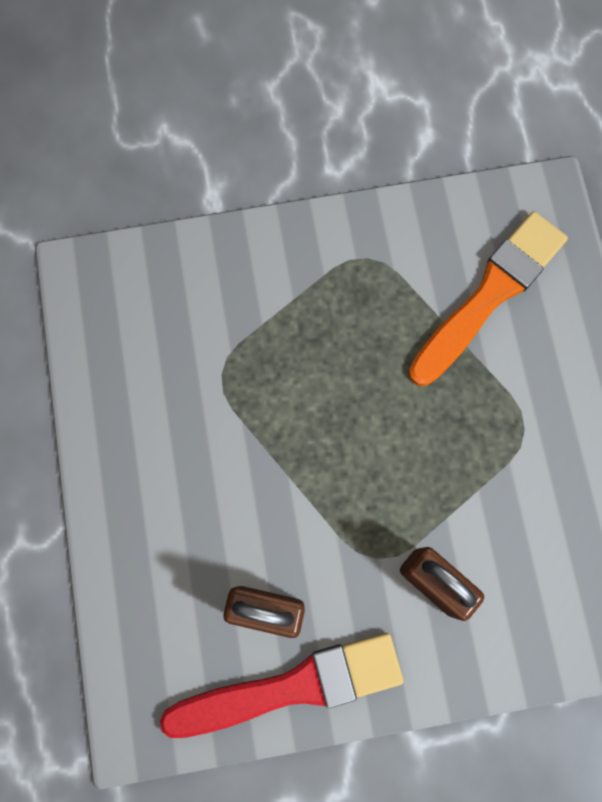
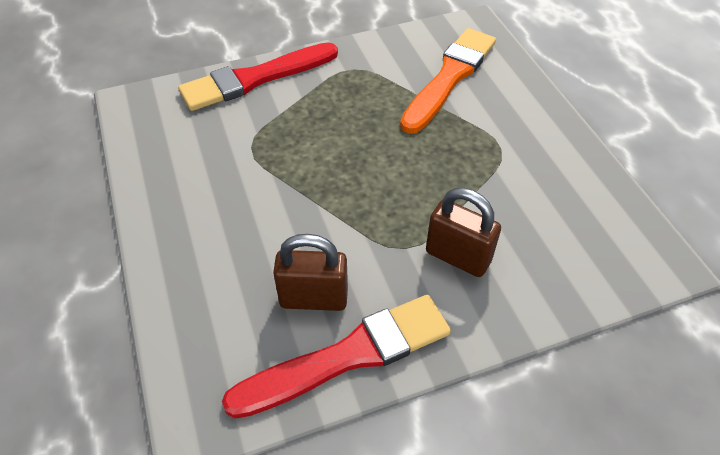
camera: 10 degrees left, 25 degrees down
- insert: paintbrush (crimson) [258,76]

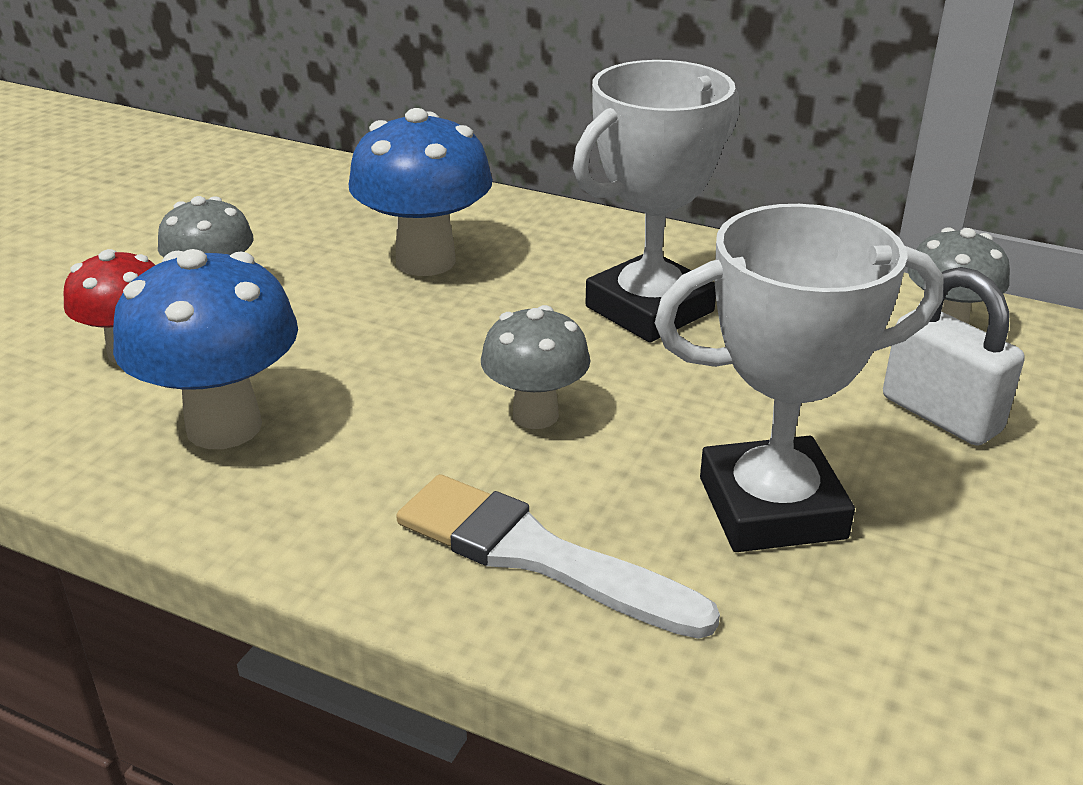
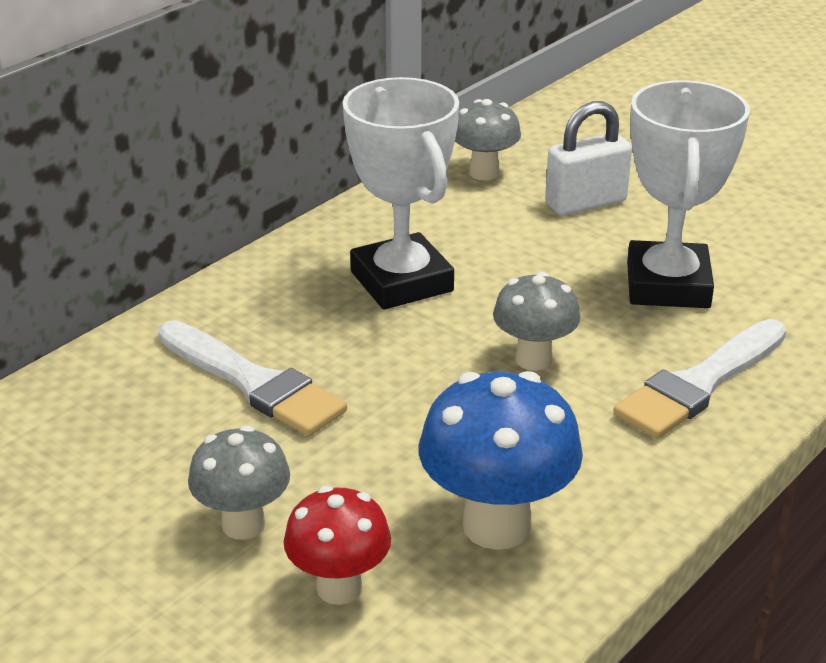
camera: 75 degrees left, 0 degrees up
- replace: fungus (blue) [421,192] to paintbrush (white) [252,378]

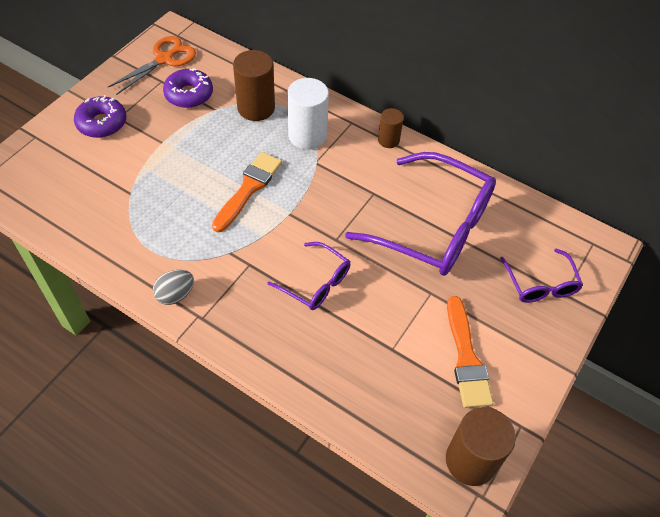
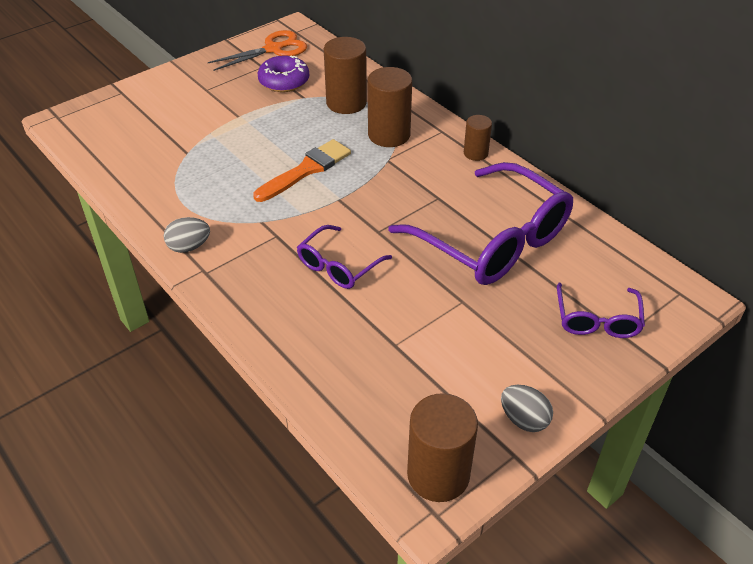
camera: 20 degrees right, 10 degrees down
- delete: donut (royal purple) [100,116]
- rotate: spectacles (royal purple) [309,276] = [344,257] 75 degrees clockwise
- recolor: cylinder shape (white) [308,114] to cylinder shape (brown) [390,107]
- delete: paintbrush (orange) [470,352]
- insert: toy egg (grey) [527,408]

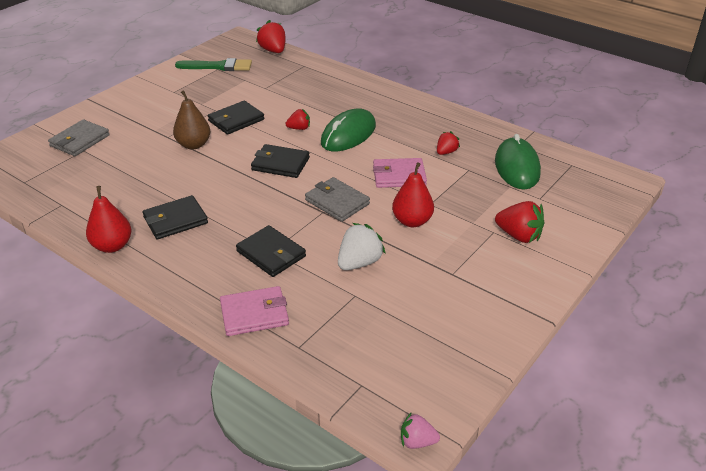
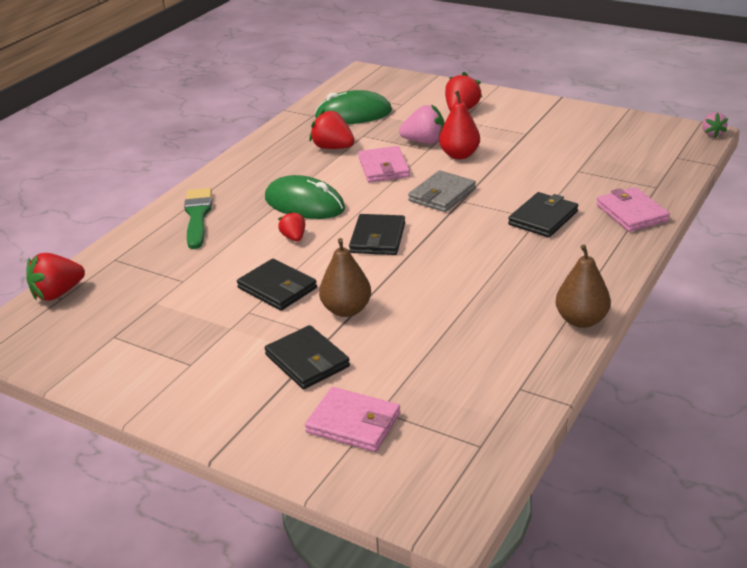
camera: 95 degrees left, 5 degrees down
- recolor: wallet (grey) [79,137] to wallet (rose-pink) [352,419]
- recolor: toy pear (crimson) [108,219] to toy pear (brown) [583,286]
- move: wallet (black) [175,217] to [307,357]
- move: paintbrush (emerald) [213,64] to [198,218]
- delete: strawberry (white) [362,246]
- resize: strawberry (crimson) [448,143] = [331,129] x1.64
- insert: strawberry (rose-pink) [421,124]

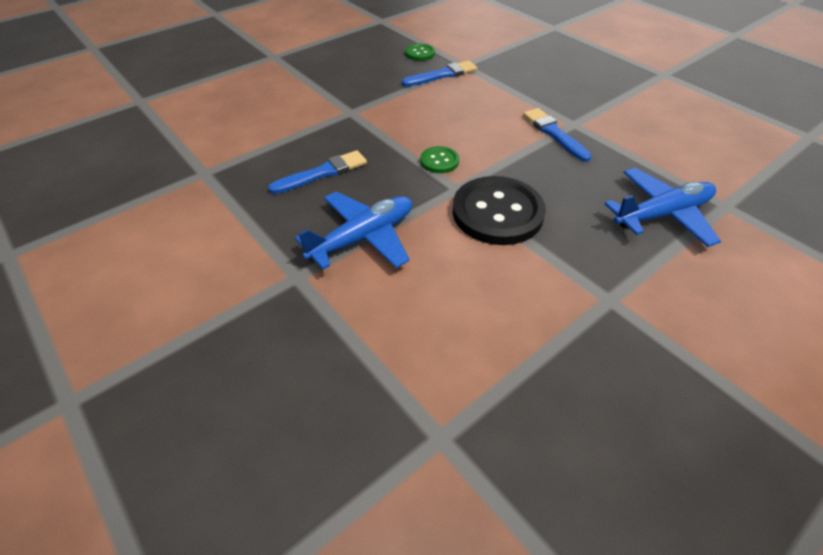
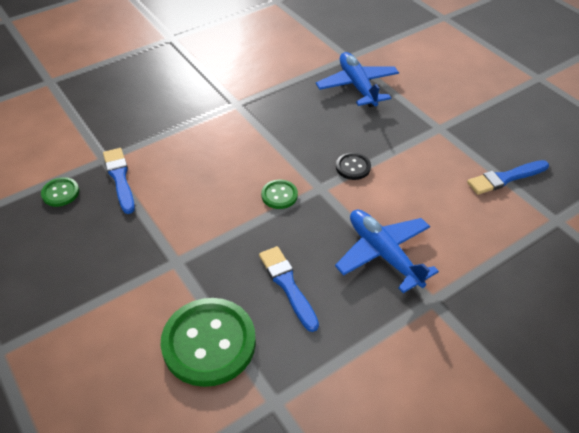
camera: 85 degrees left, 0 degrees up
- resize: button (black) [499,210] = [353,166] x0.47
- move: paintbrush (blue) [557,135] to [508,177]
- insert: button (emerald) [208,342]

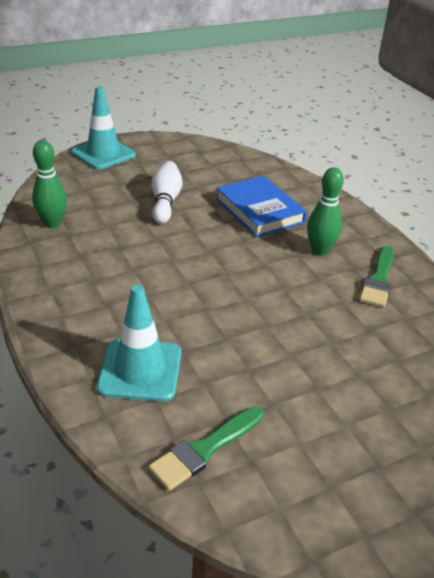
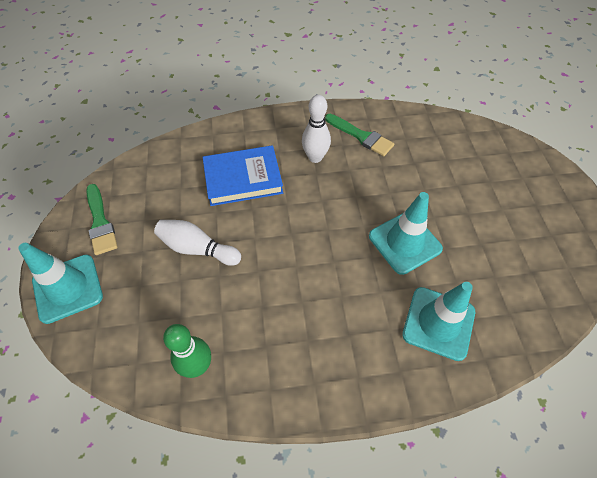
camera: 70 degrees left, 20 degrees up
- move: paintbrush (emerald) [206,448] to [102,219]
- recolor: skittle (emerald) [325,211] to skittle (white) [316,129]
- insert: safety cone (teal) [406,233]

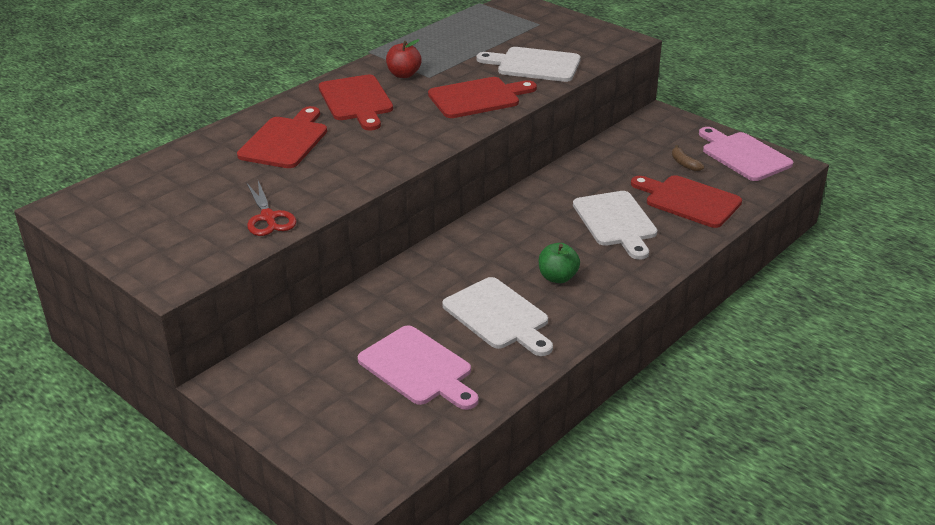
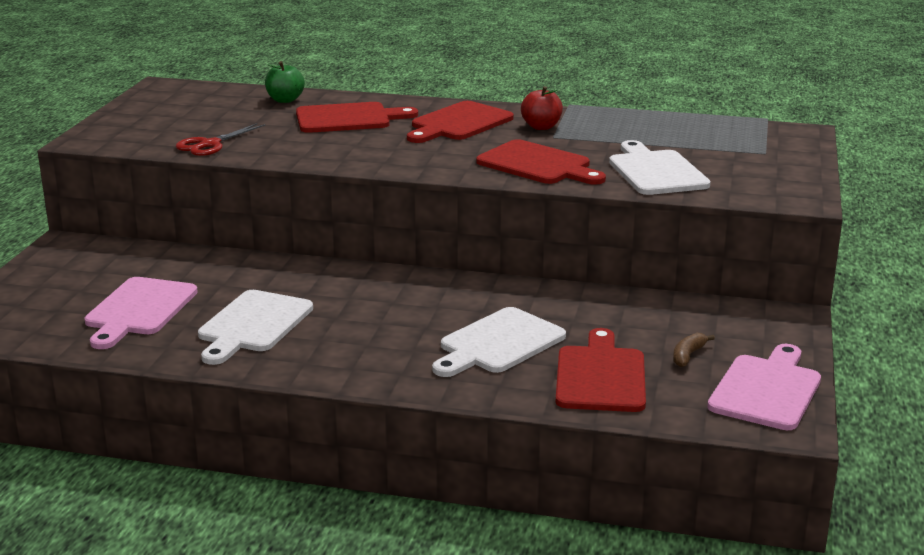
camera: 60 degrees right, 10 degrees down
- move: toy apple (emerald) [559,263] to [285,82]

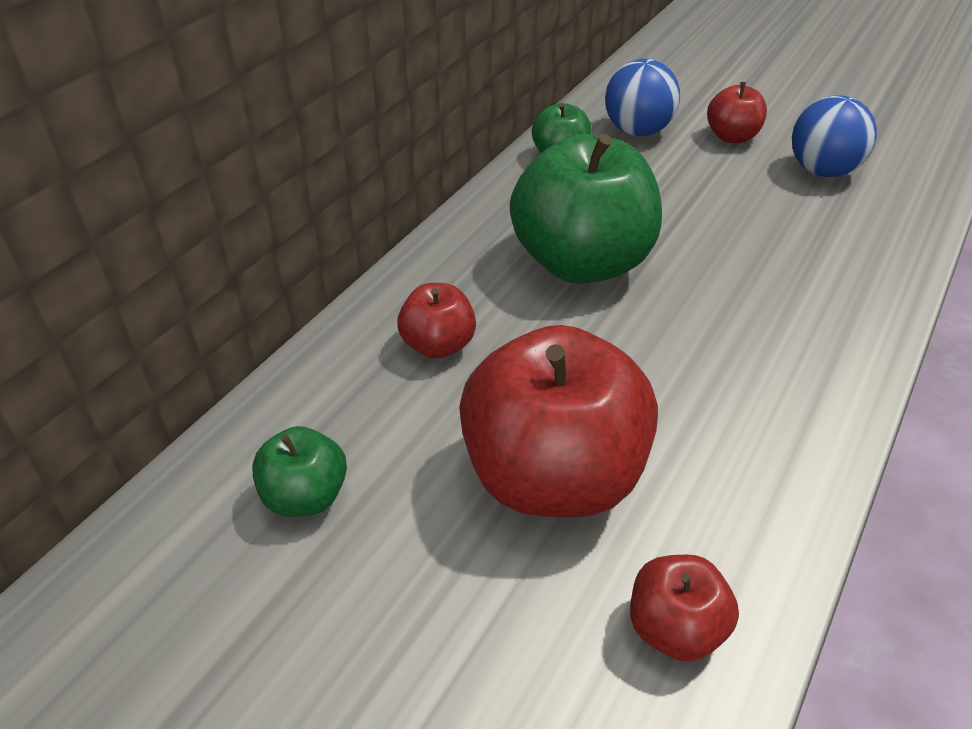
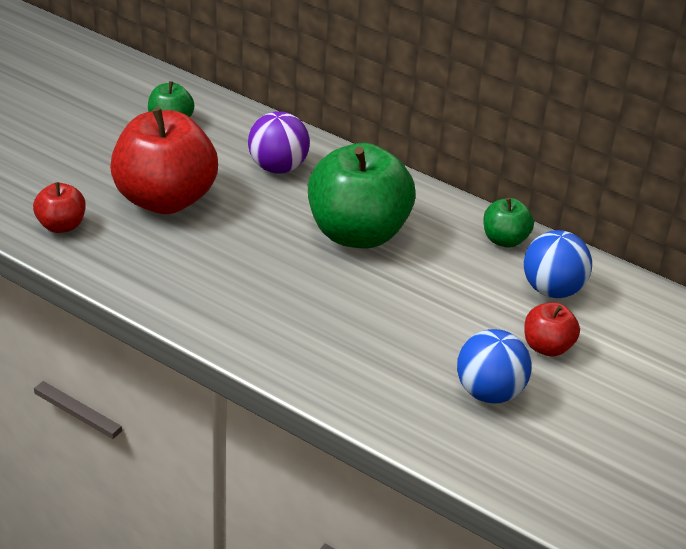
camera: 90 degrees right, 5 degrees down
- replace: toy apple (crimson) [436,321] to play ball (royal purple) [279,142]

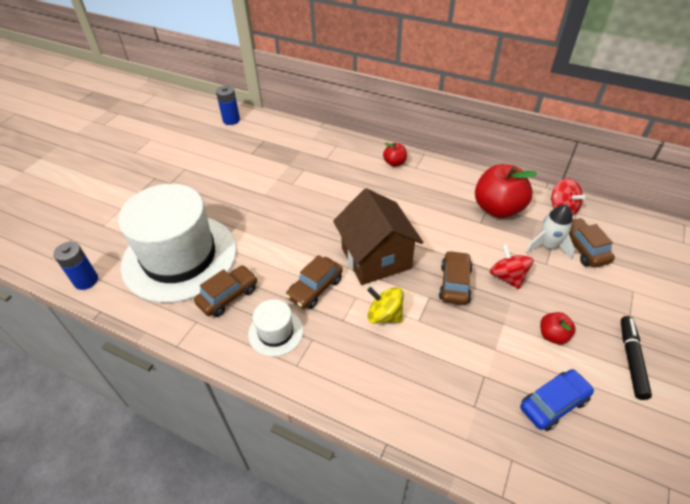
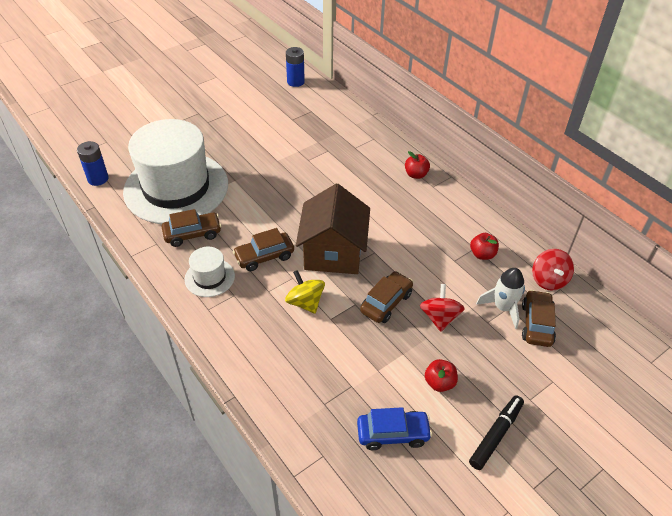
camera: 25 degrees right, 0 degrees up
- resize: toy apple (crimson) [506,191] = [484,246] x0.49

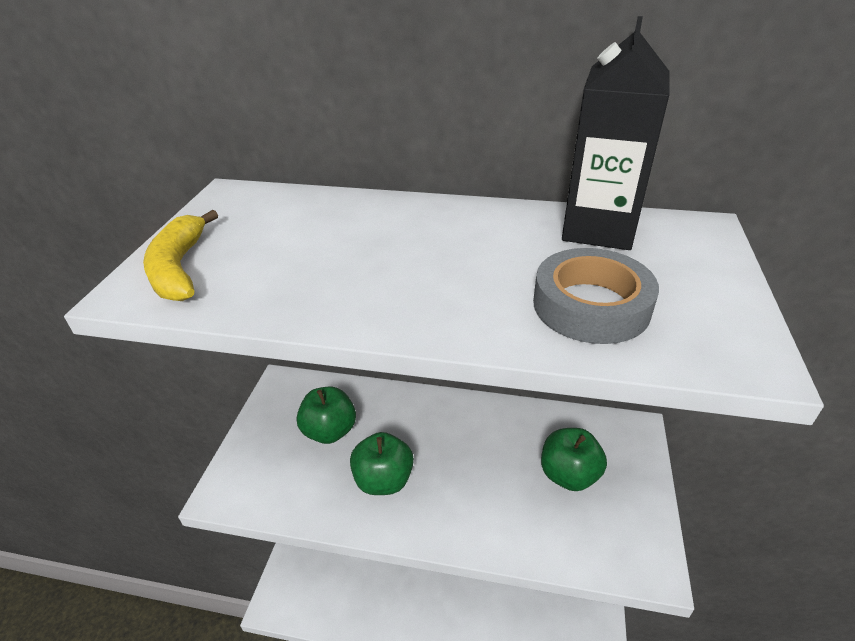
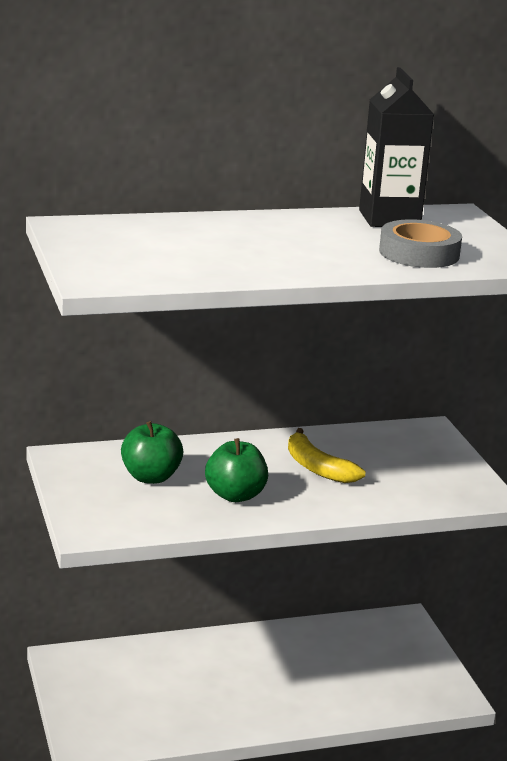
camera: 30 degrees left, 15 degrees down
- move: toy banana (golden) [180,255] to [326,455]
- delete: toy apple (emerald) [574,459]

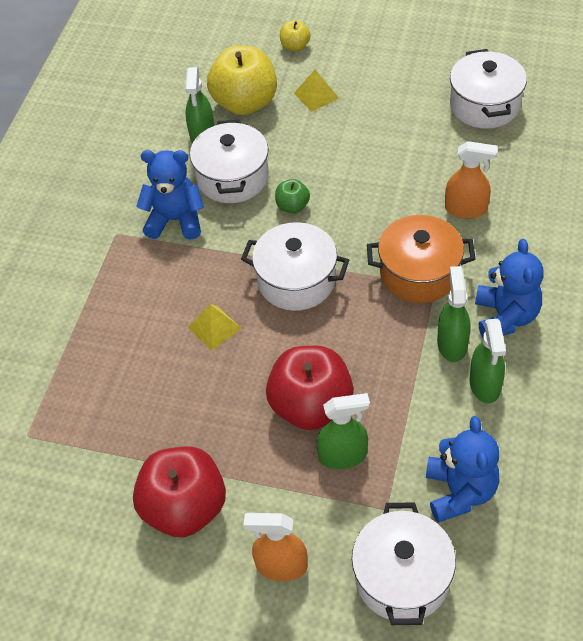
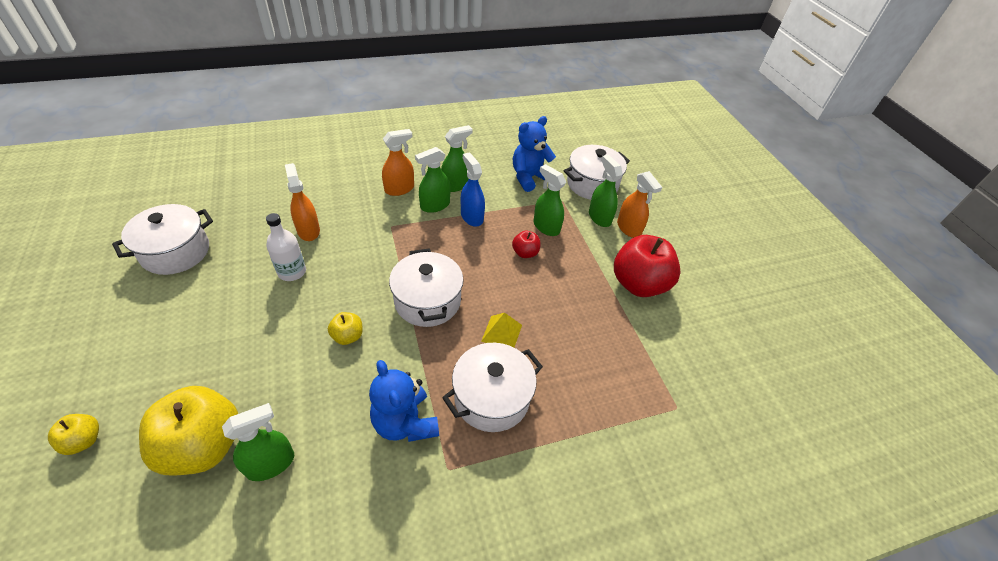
camera: 130 degrees left, 5 degrees down
- move: cooking pot (white) [229,161] to [492,387]
- resize: toy apple (crimson) [310,388] = [526,244] x0.47
- recolor: toy apple (emerald) [292,196] to toy apple (golden) [345,328]
- delete: pyramid (golden) [316,91]
- delete: cooking pot (orange) [421,259]
- replace: teddy (blue) [509,288] to spray cleaner (orange) [398,162]
- insert: bottle (white) [286,247]
- insert: spray cleaner (blue) [473,189]
- insert: spray cleaner (emerald) [606,191]

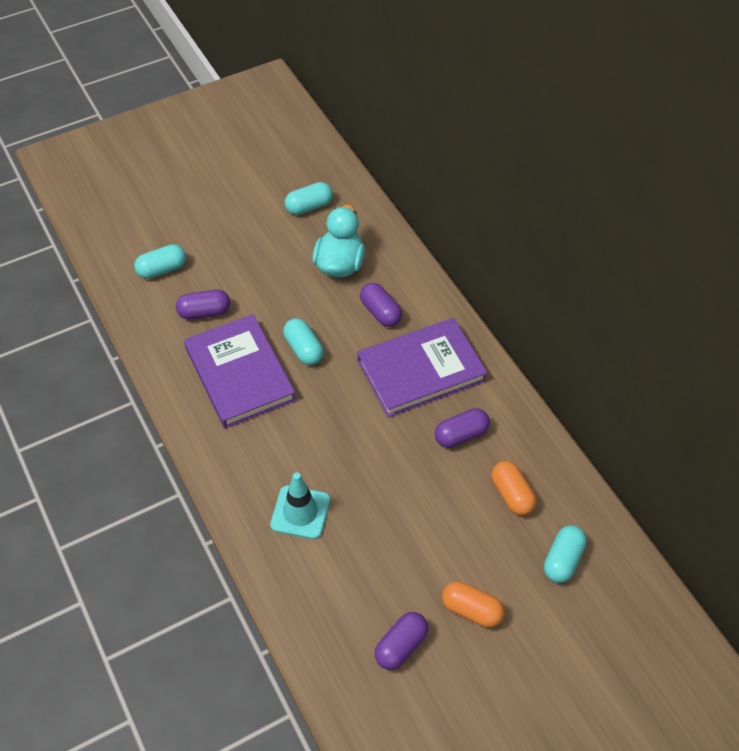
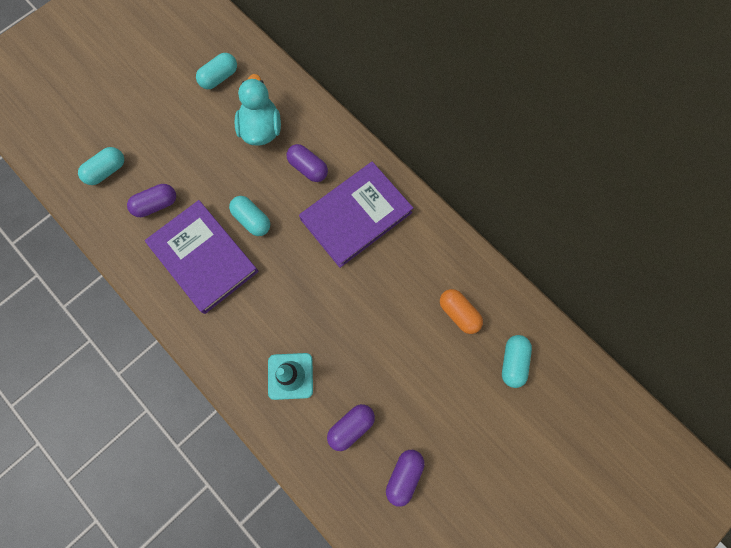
camera: 15 degrees left, 20 degrees up
- move: pill (royal purple) [462,428] to [351,427]
- delete: pill (orange) [473,604]

